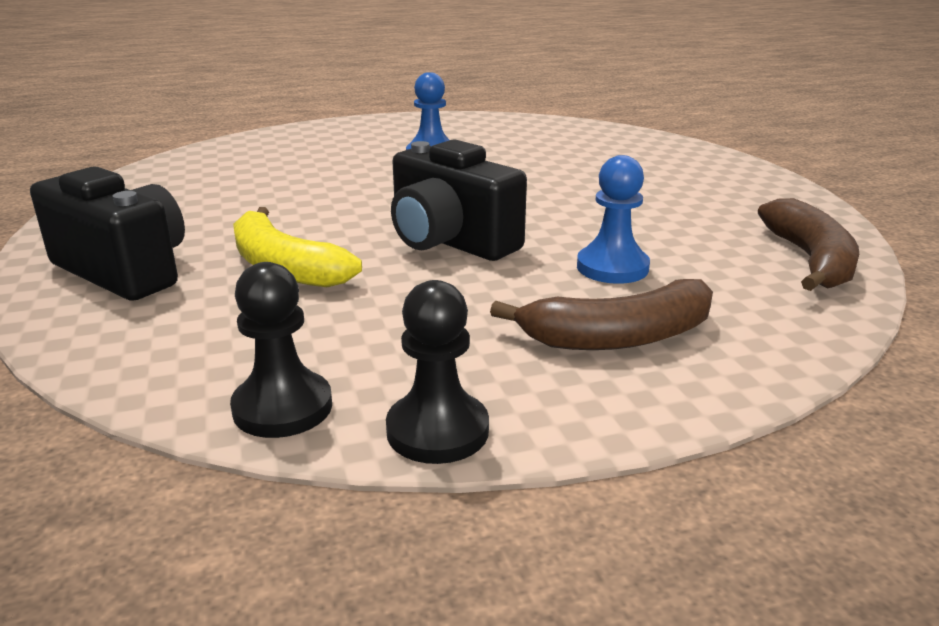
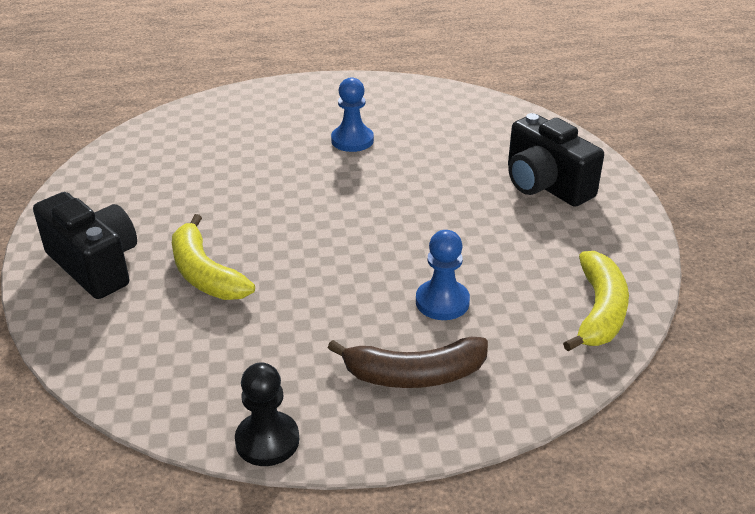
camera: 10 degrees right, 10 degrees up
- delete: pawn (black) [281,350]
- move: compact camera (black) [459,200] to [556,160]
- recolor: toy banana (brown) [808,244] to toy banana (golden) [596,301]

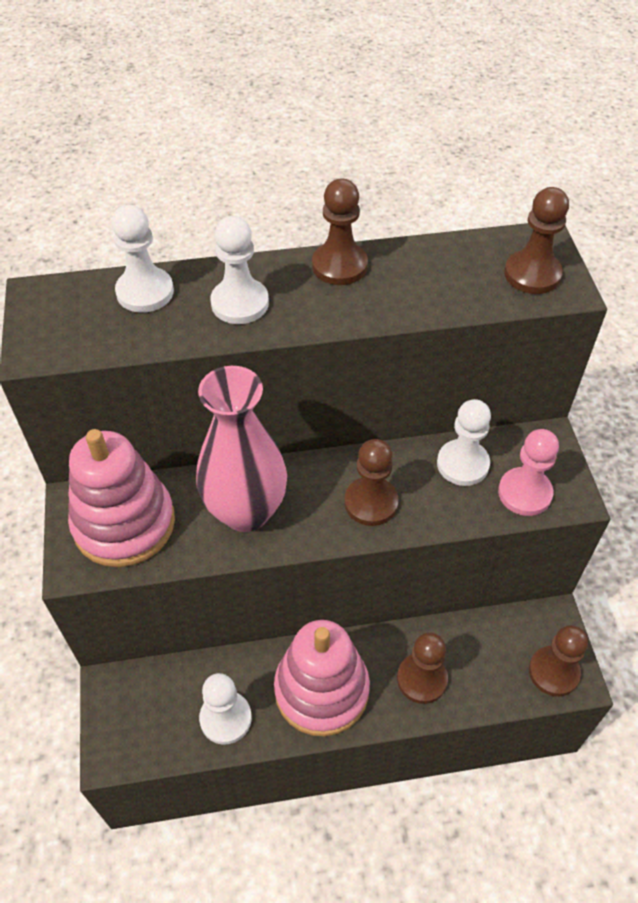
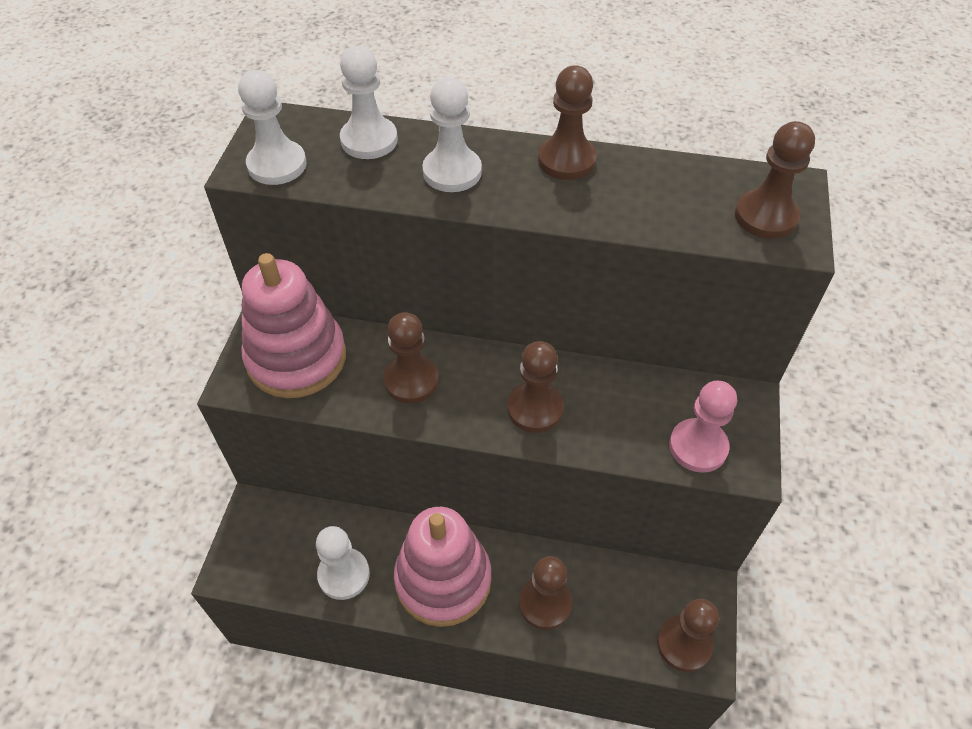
camera: 20 degrees right, 0 degrees up
- replace: tall vase (rose-pink) [241,449] to pawn (brown) [411,358]
- move: pawn (white) [464,442] to [272,127]

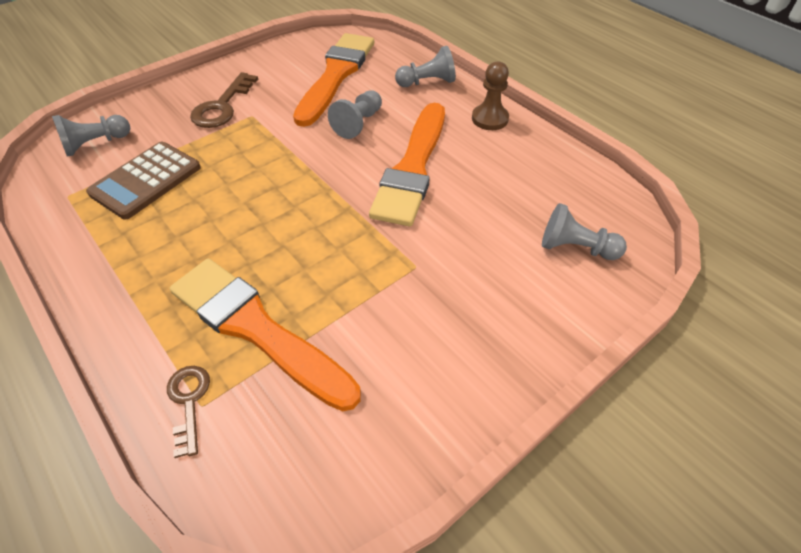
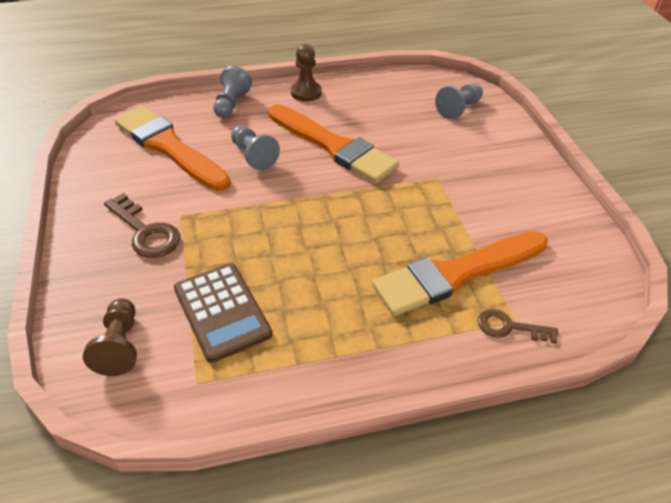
camera: 65 degrees left, 5 degrees down
- recolor: pawn (grey) [91,136] to pawn (brown) [110,337]

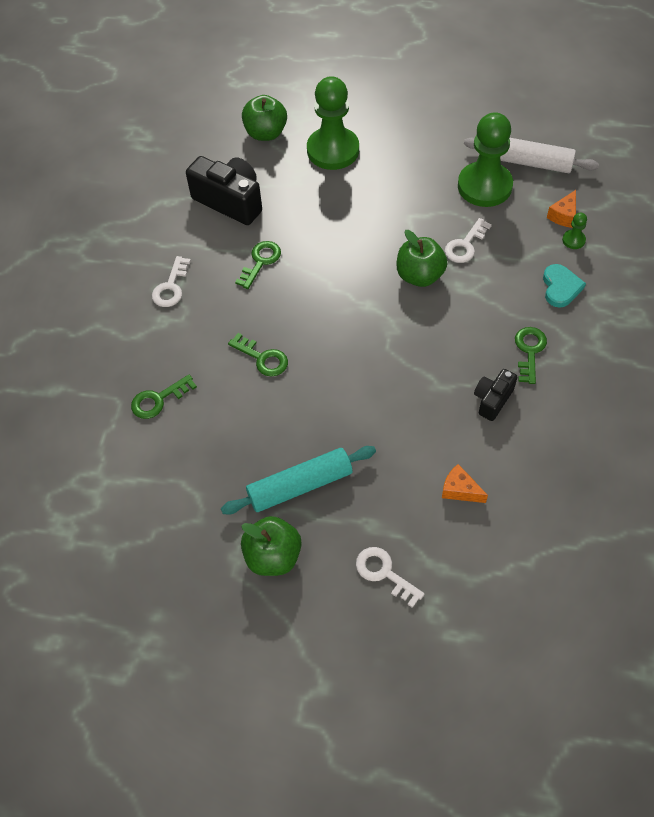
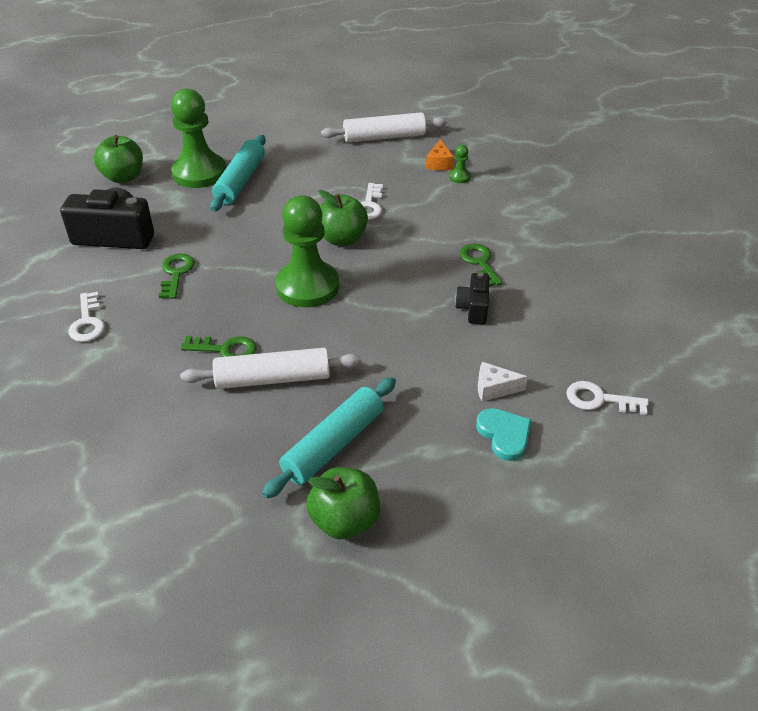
camera: 30 degrees left, 15 degrees down
- delete: door key (emerald) [164,397]
- move: door key (white) [390,577] to [607,398]
- recolor: cheese wedge (orange) [465,483] to cheese wedge (white) [503,382]
- move: pawn (emerald) [485,159] to [307,251]
- move: heart shape (teal) [564,286] to [503,434]
- insert: rolling pin (white) [270,368]
- insert: rolling pin (teal) [238,173]

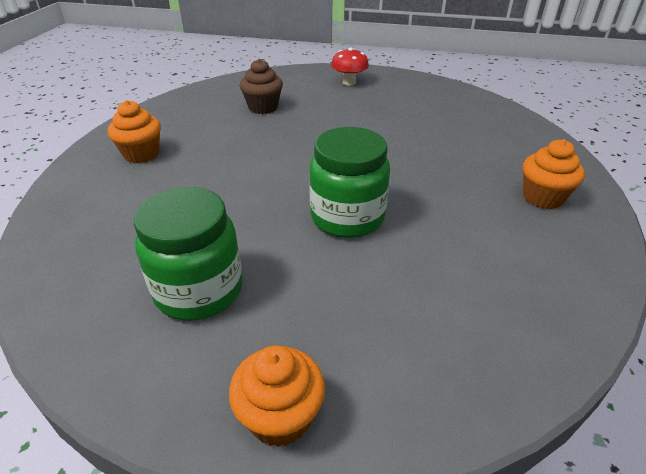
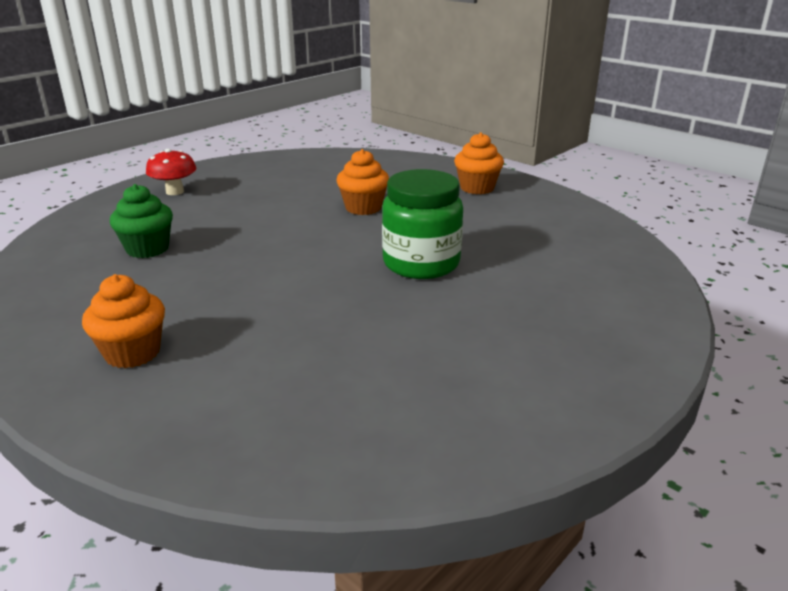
camera: 60 degrees left, 10 degrees down
- delete: preserve jar (emerald) [188,254]
- move: fairy cake (orange) [277,396] to [363,182]
- recolor: fairy cake (brown) [261,86] to fairy cake (emerald) [141,221]

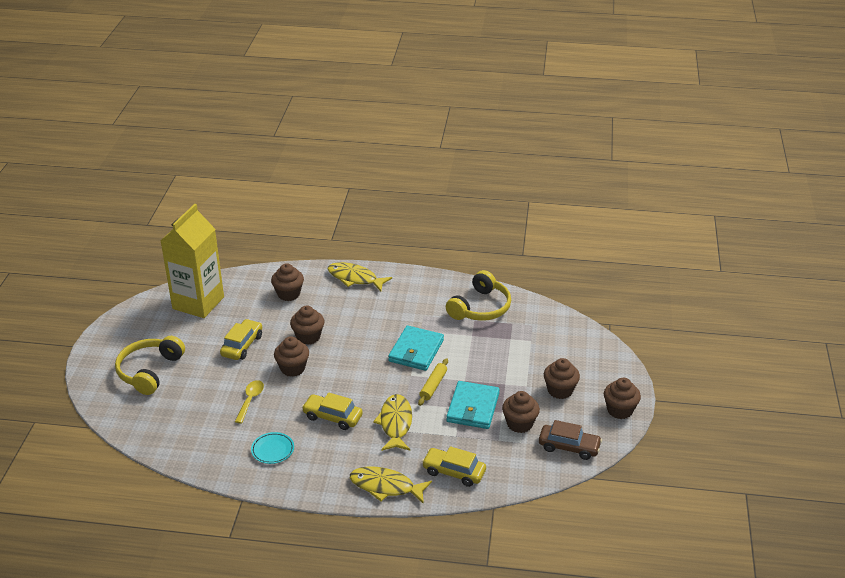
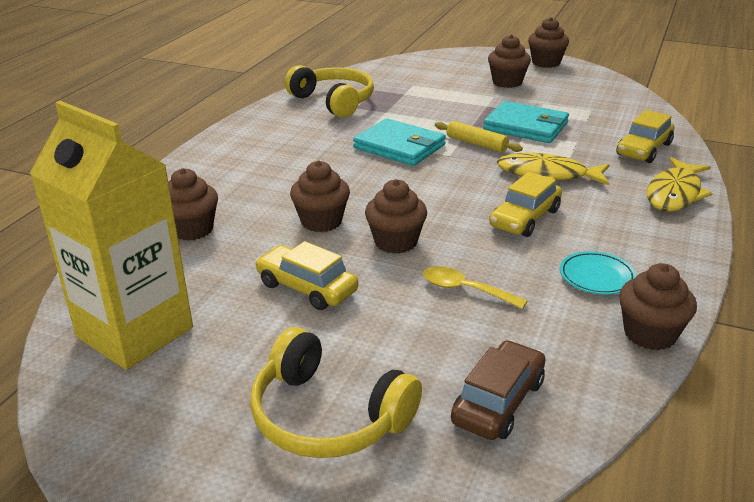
camera: 75 degrees left, 5 degrees down
- delete: fish (golden) [359,276]
- move: fairy cake (brown) [521,412] to [658,306]
- move: toy car (brown) [570,440] to [498,390]

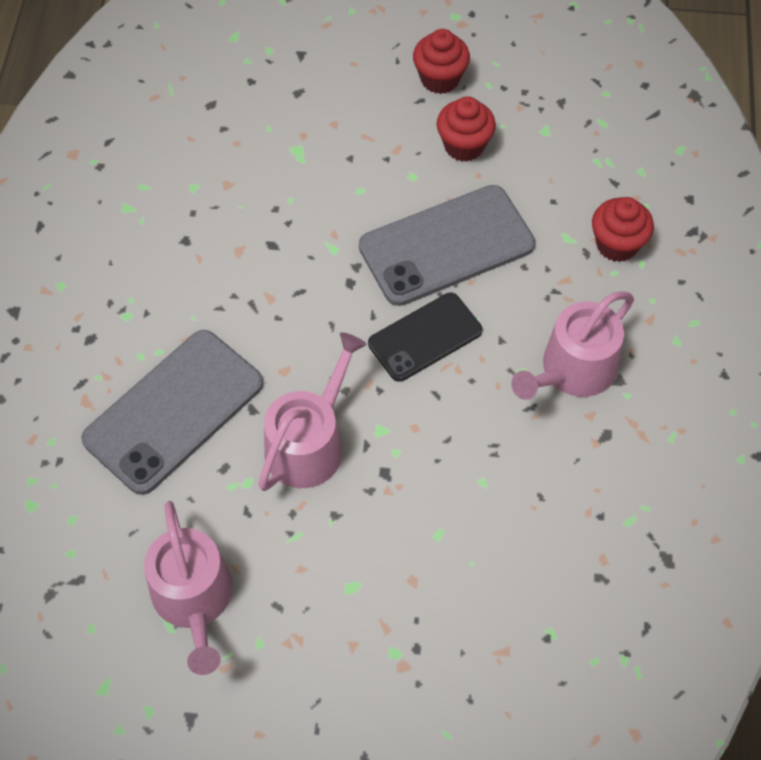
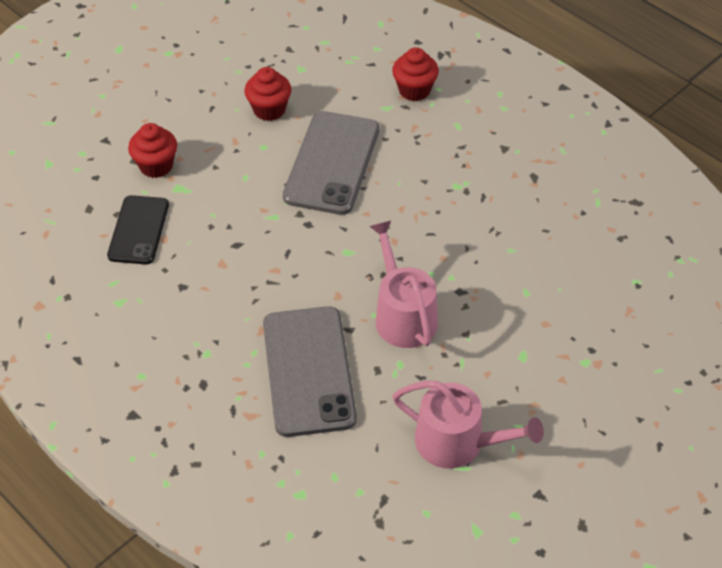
camera: 50 degrees left, 10 degrees down
- move: mobile phone (black) [425,337] to [138,230]
- move: fairy cake (crimson) [441,61] to [152,150]
- delete: watering pot (rose-pink) [572,345]

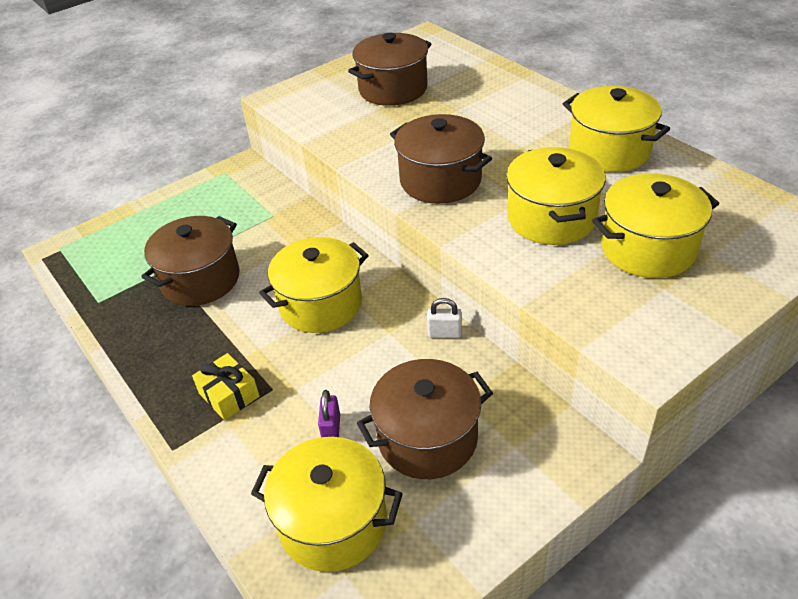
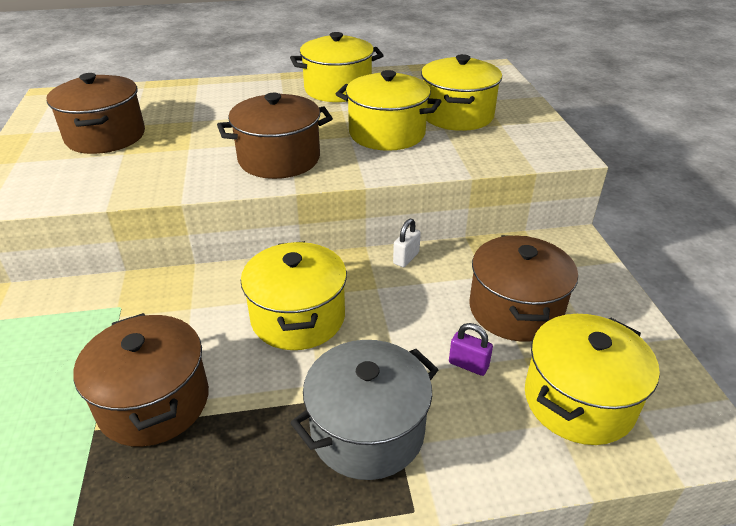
camera: 65 degrees left, 5 degrees down
- replace: gift (golden) [226,386] to cooking pot (grey) [364,410]

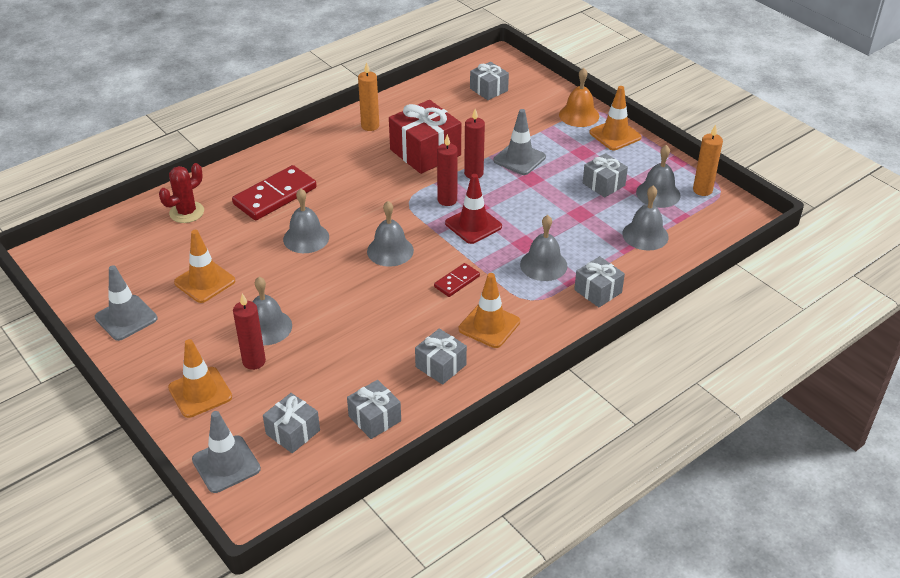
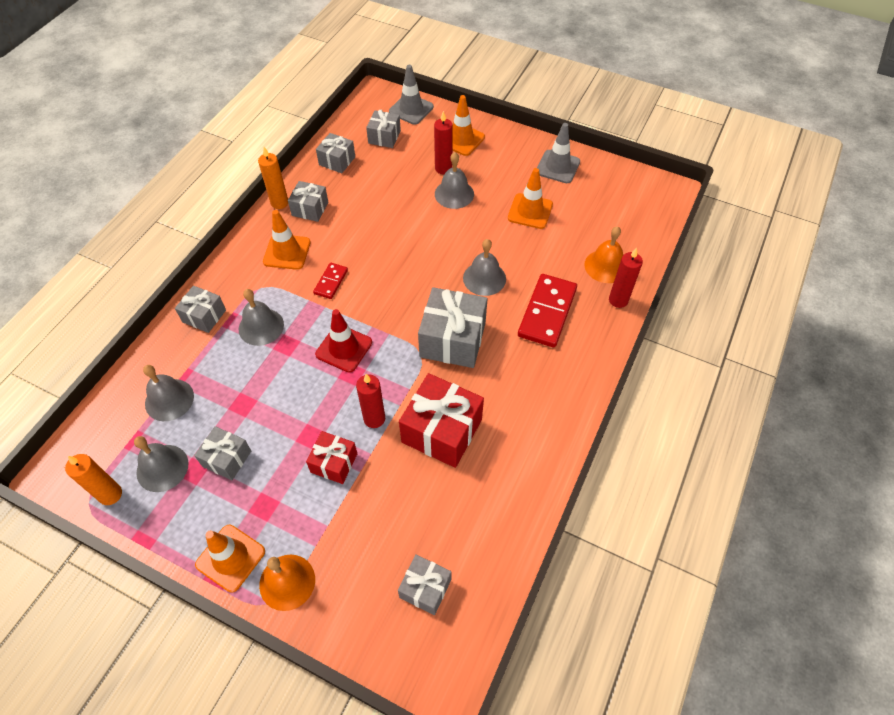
camera: 155 degrees right, 15 degrees up
- replace: cactus (crimson) [181,193] to school bell (orange) [603,254]
- move: pillar candle (orange) [368,96] to [273,178]
- delete: school bell (grey) [390,234]
- move: pillar candle (crimson) [447,170] to [626,278]
- replace: safety cone (grey) [519,142] to gift (crimson) [331,457]
- insert: gift (grey) [452,327]

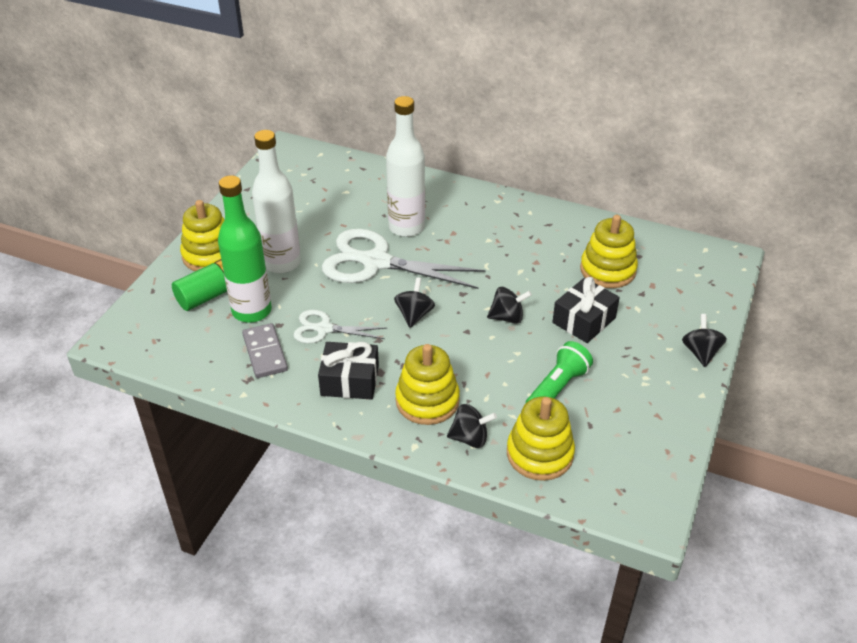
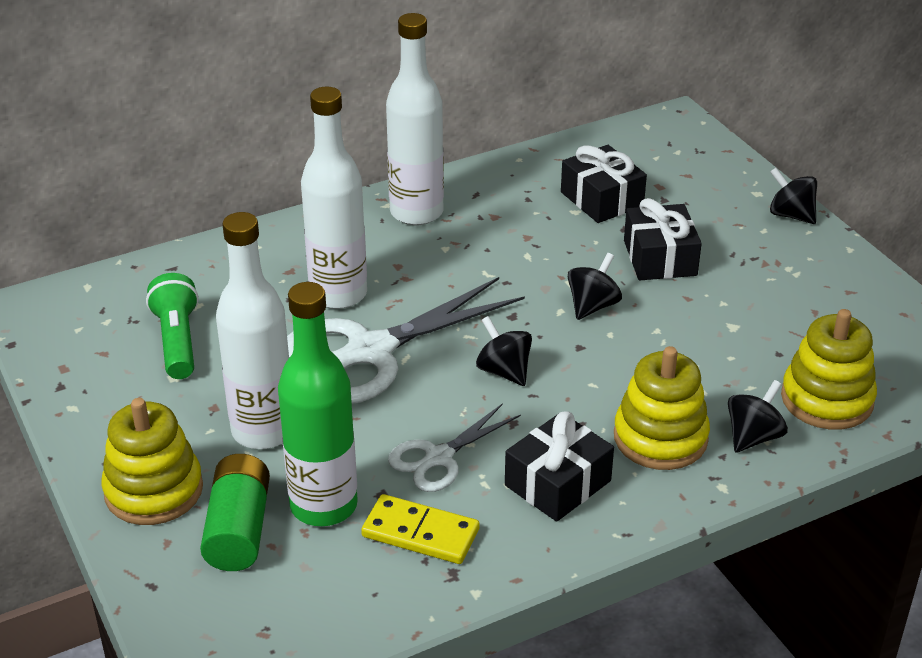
camera: 50 degrees left, 5 degrees down
- recolor: domino piece (grey) [265,350] to domino piece (golden) [420,529]
- move: pocket torch (emerald) [559,372] to [172,326]
- replace: stacking toy (golden) [609,251] to gift (black) [604,184]
- insert: bottle (white) [415,119]

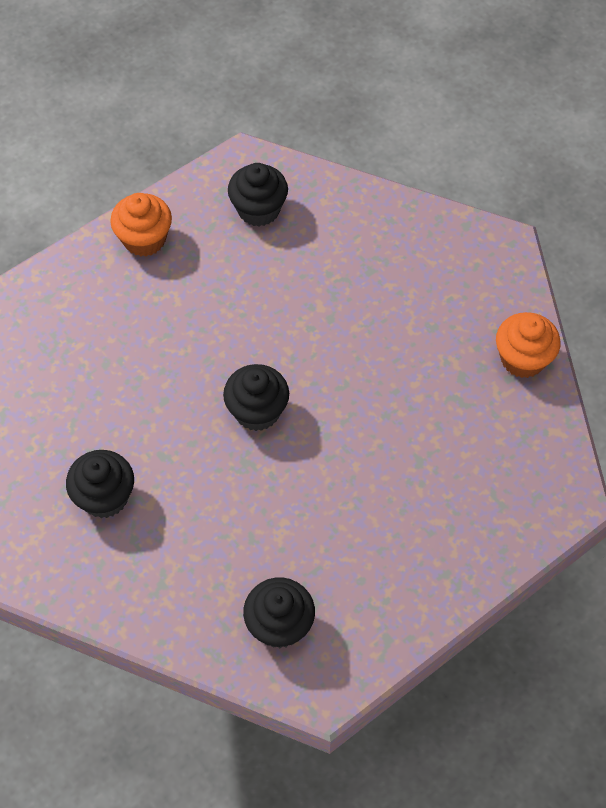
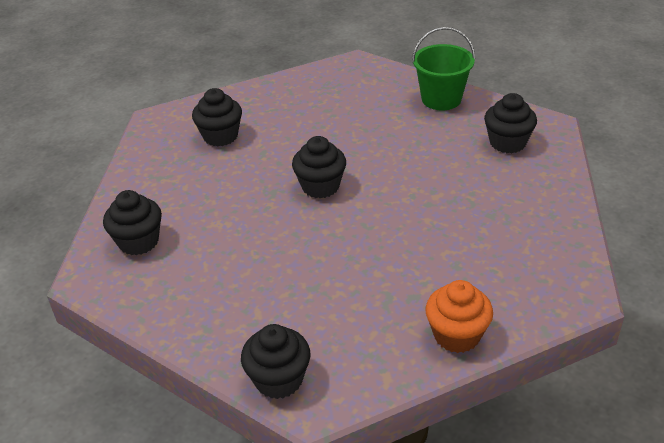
camera: 75 degrees right, 20 degrees down
- replace: fairy cake (orange) [141,225] to bucket (emerald) [443,68]
- insert: fairy cake (black) [276,361]

